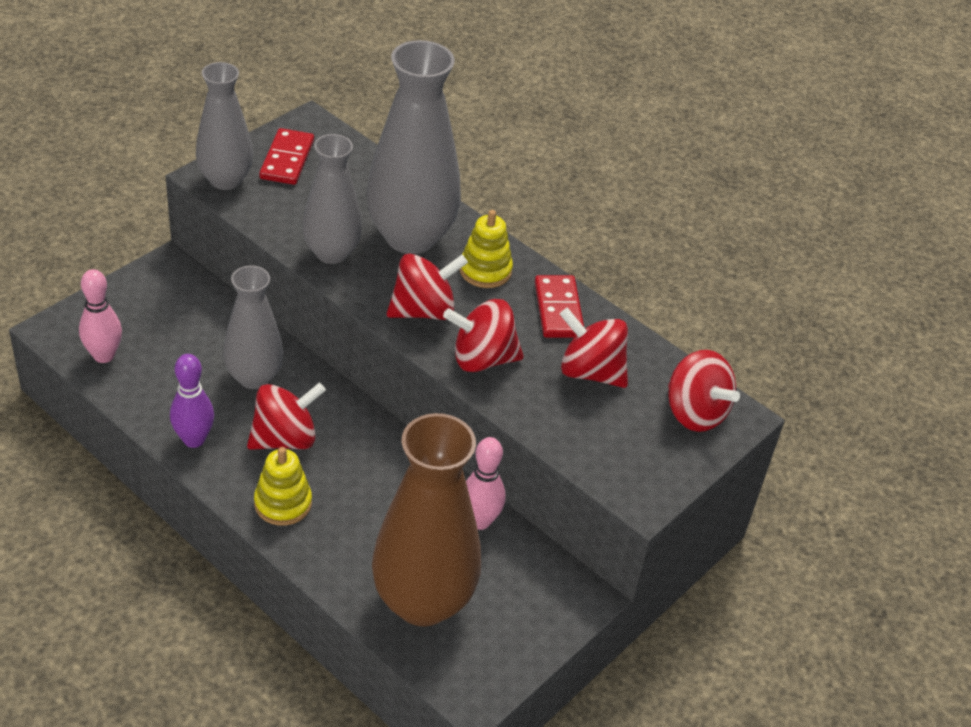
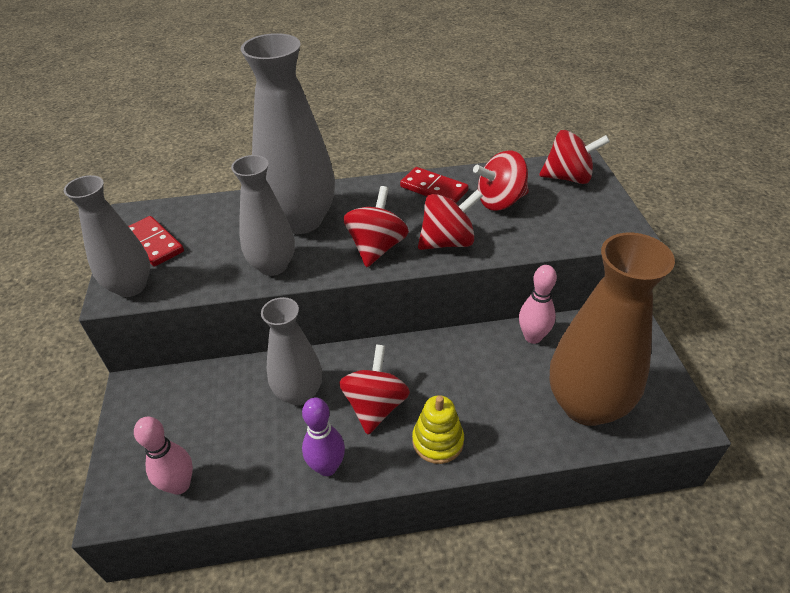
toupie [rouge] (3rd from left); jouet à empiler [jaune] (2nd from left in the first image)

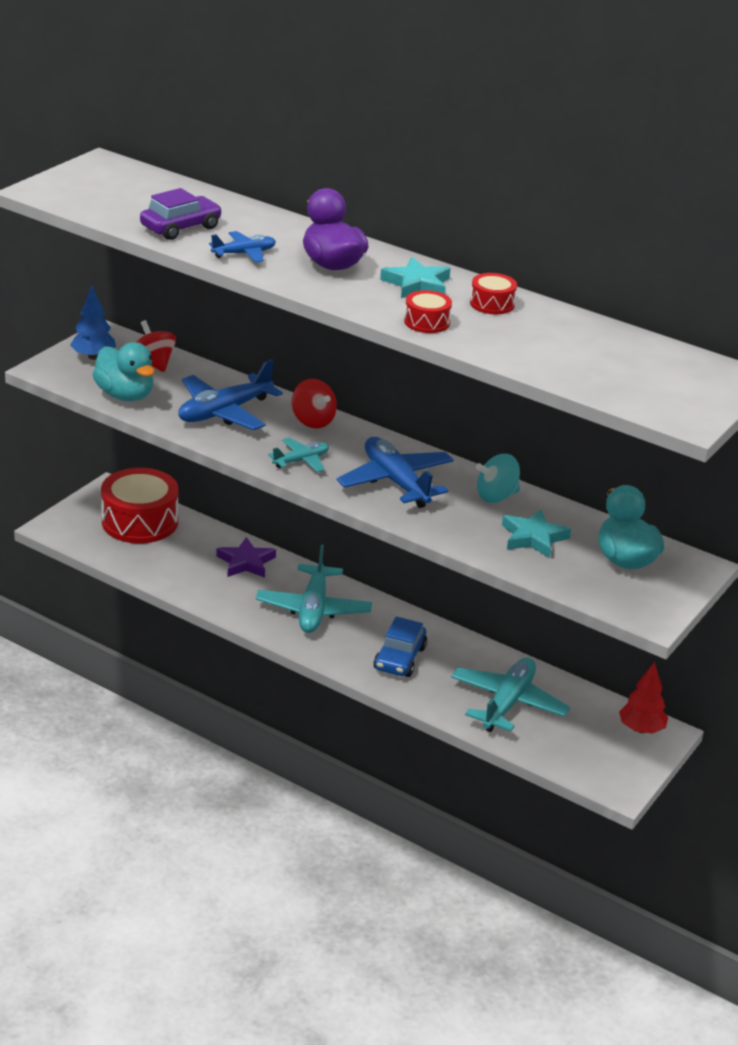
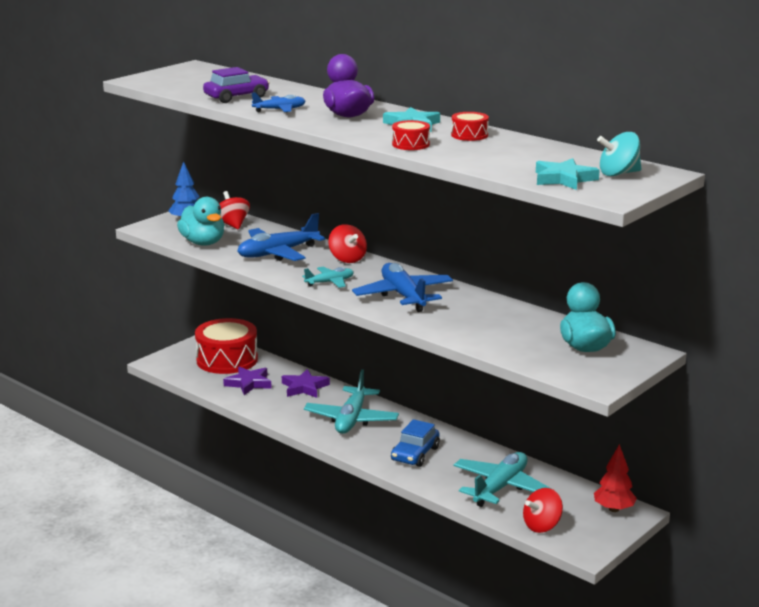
étoile [violet] (1st from left); toupie [rouge] (3rd from left); étoile [turquoise] (2nd from left); toupie [turquoise]

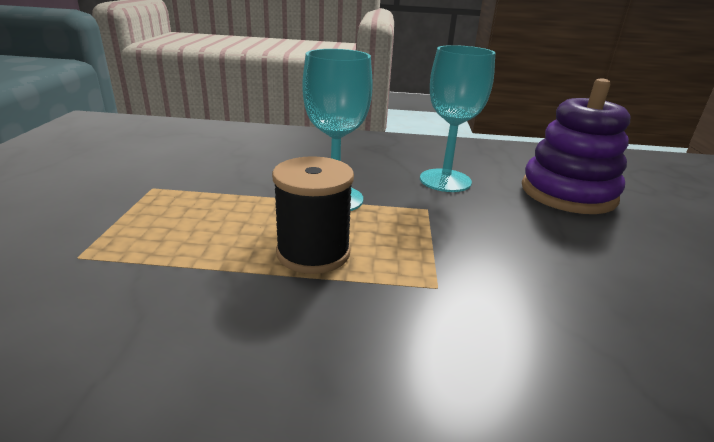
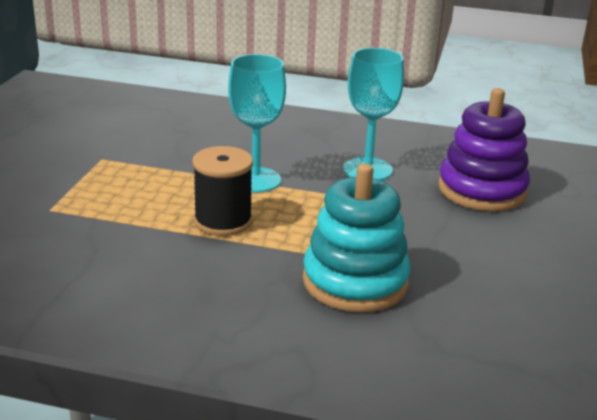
jouet à empiler [turquoise]

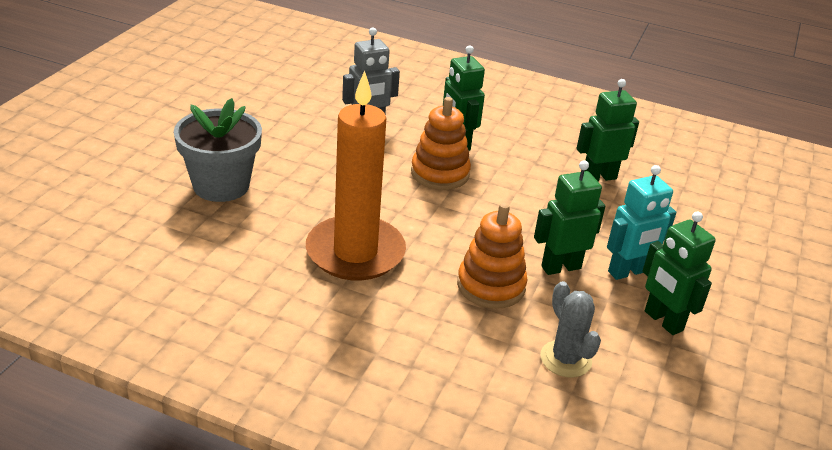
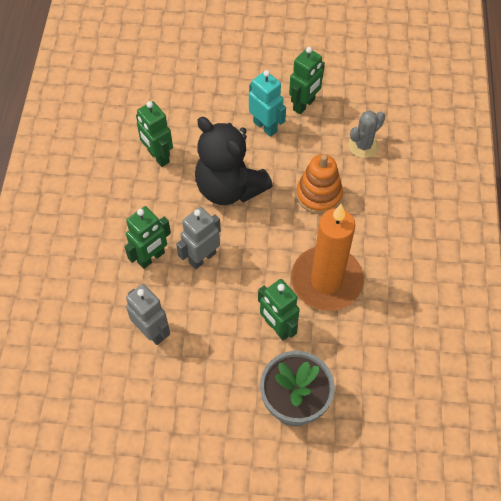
robot [gris] (2nd from left); ours en peluche [noir]; robot [vert] (3rd from left)

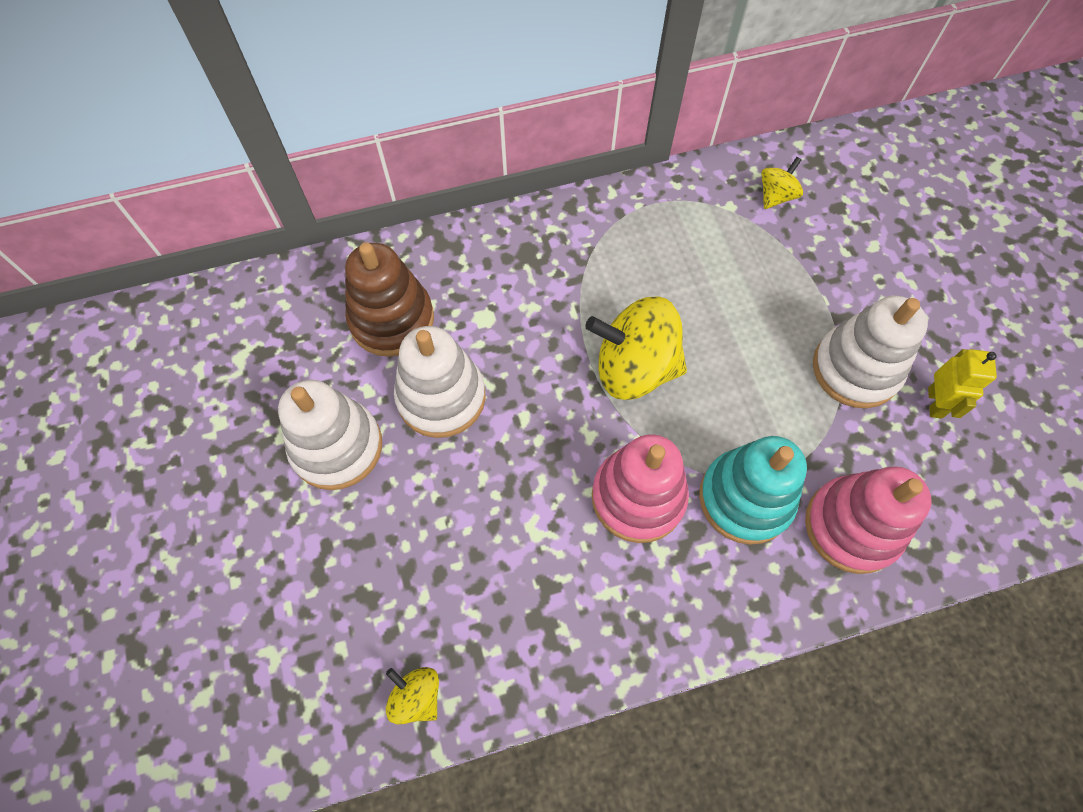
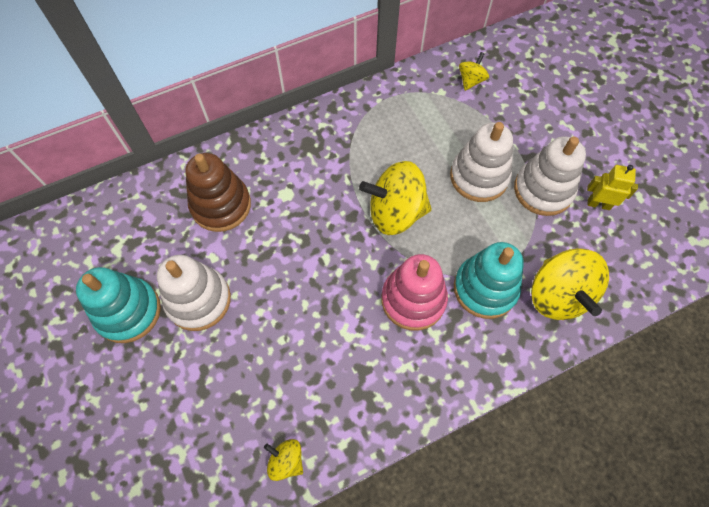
jouet à empiler [turquoise] (1st from left); jouet à empiler [blanc] (2nd from left); toupie [jaune] (4th from left); robot [jaune]

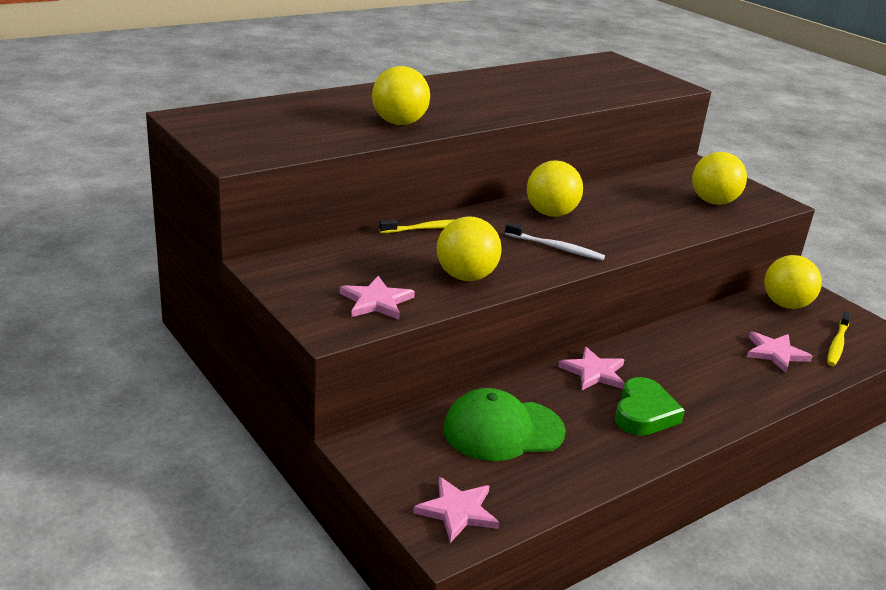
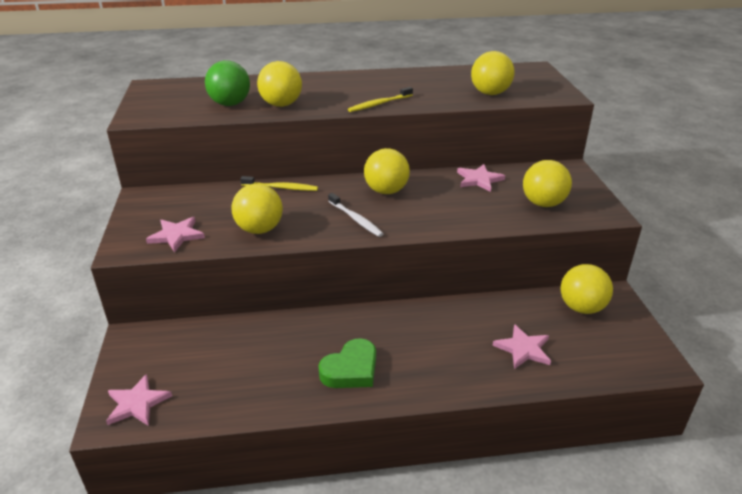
balle [vert]; brosse à dents [jaune] (2nd from left); étoile [rose] (3rd from left); balle [jaune] (4th from left); casquette [vert]

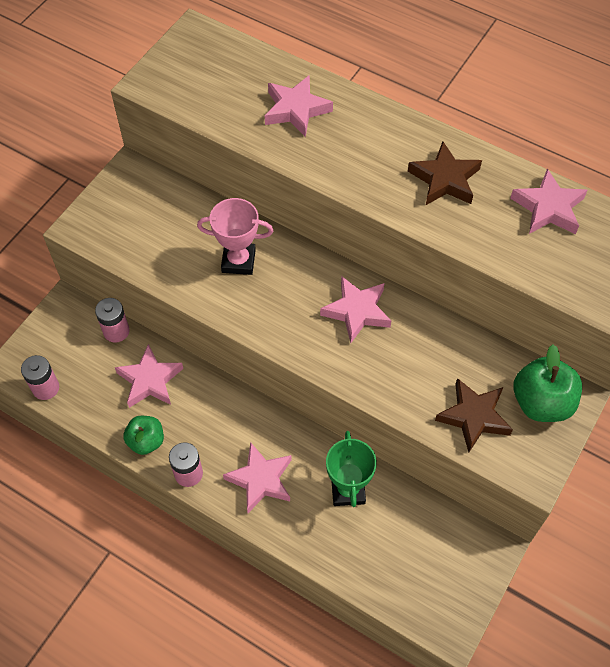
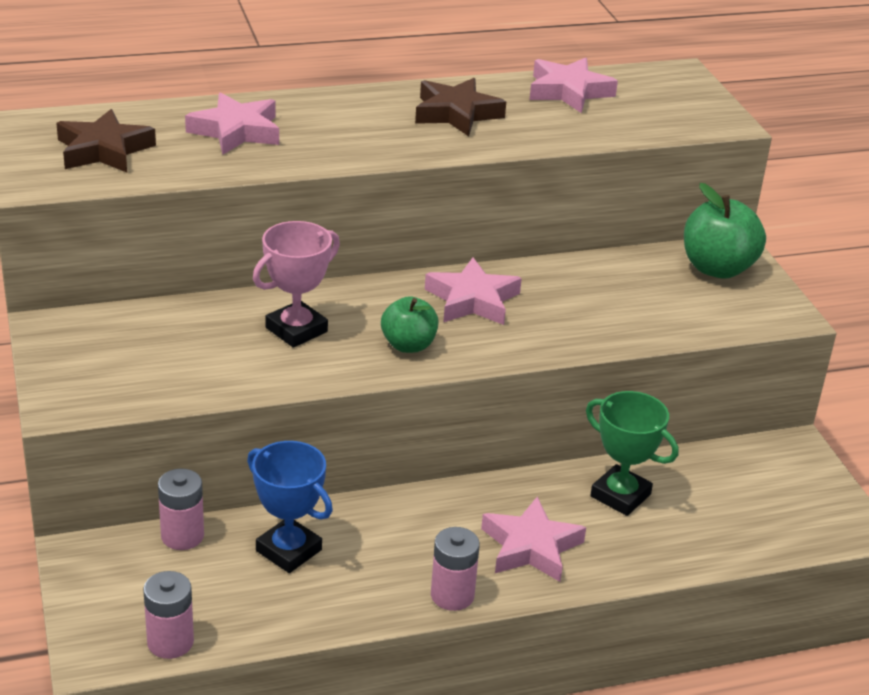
étoile [marron] (1st from left); trophée [bleu]; pomme [vert] (1st from left)

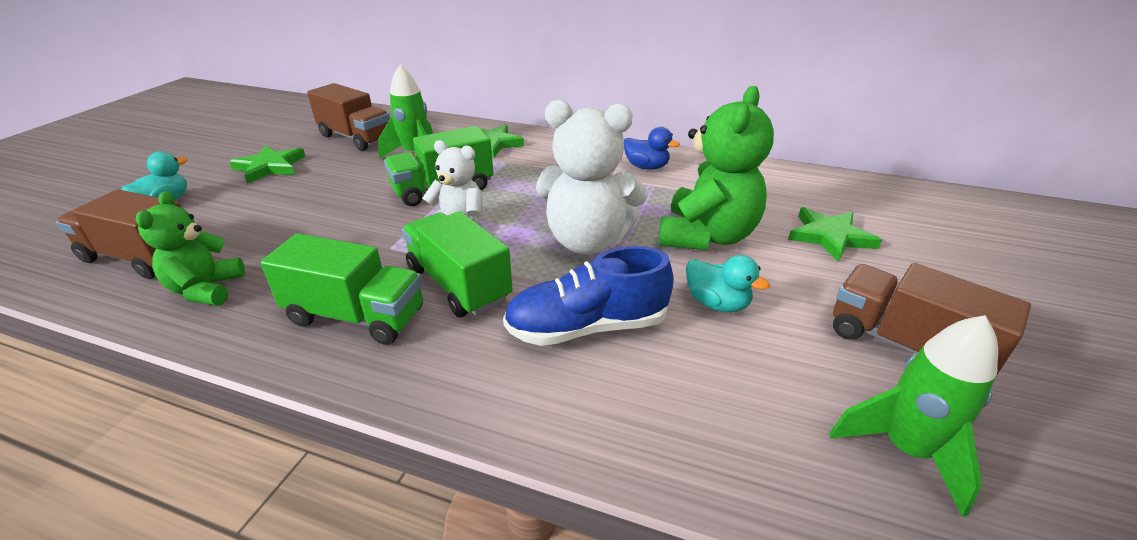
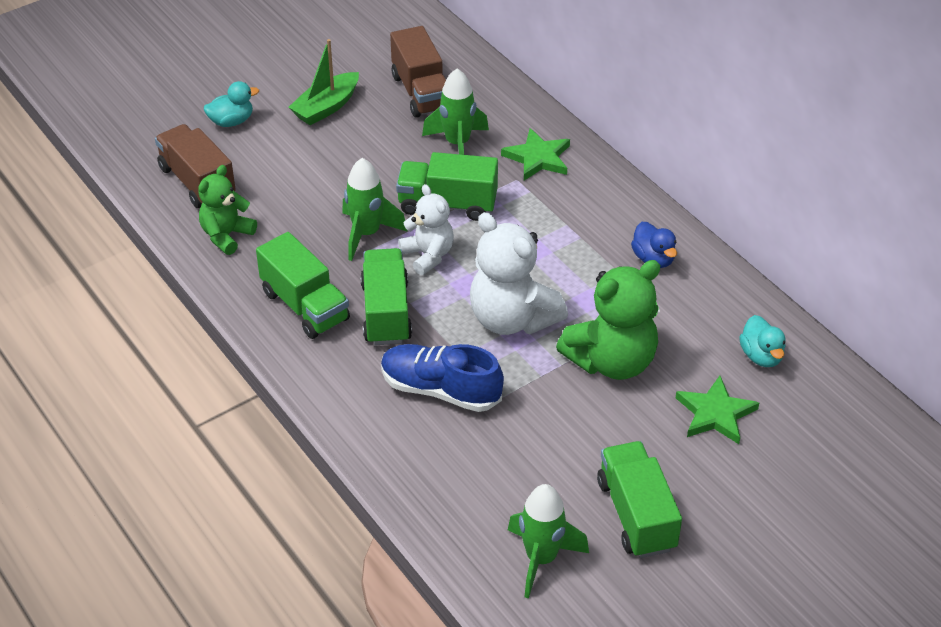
bateau [vert]; fusée [vert] (1st from left); camion [vert] (4th from left); canard [turquoise] (2nd from left)

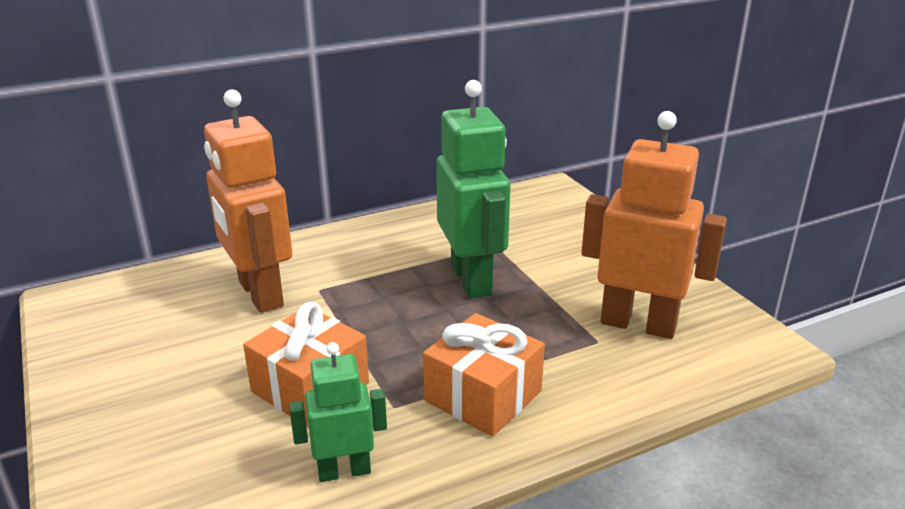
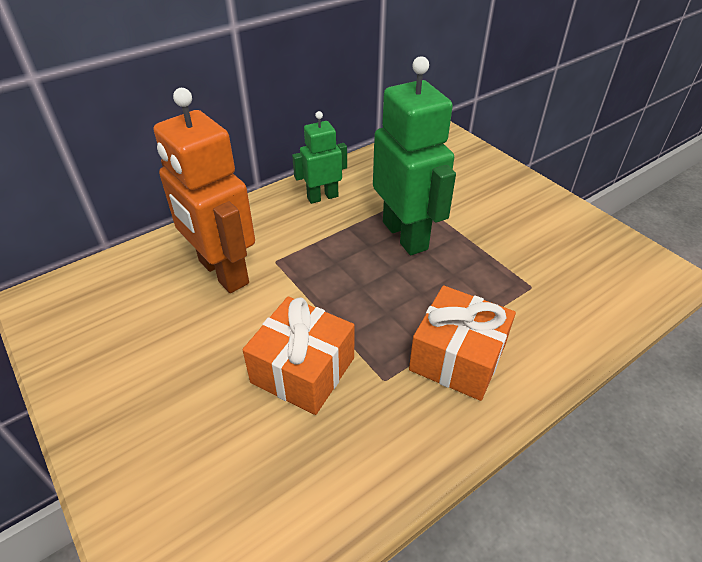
robot [vert] (1st from left); robot [orange] (2nd from left in the first image)

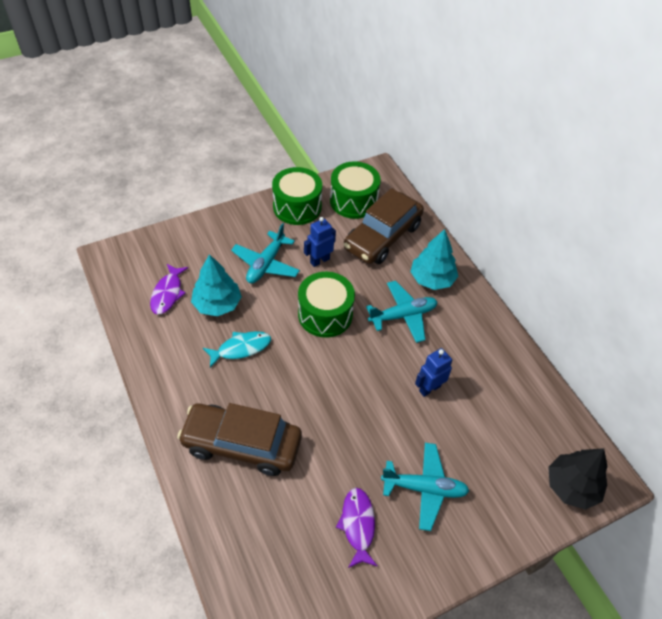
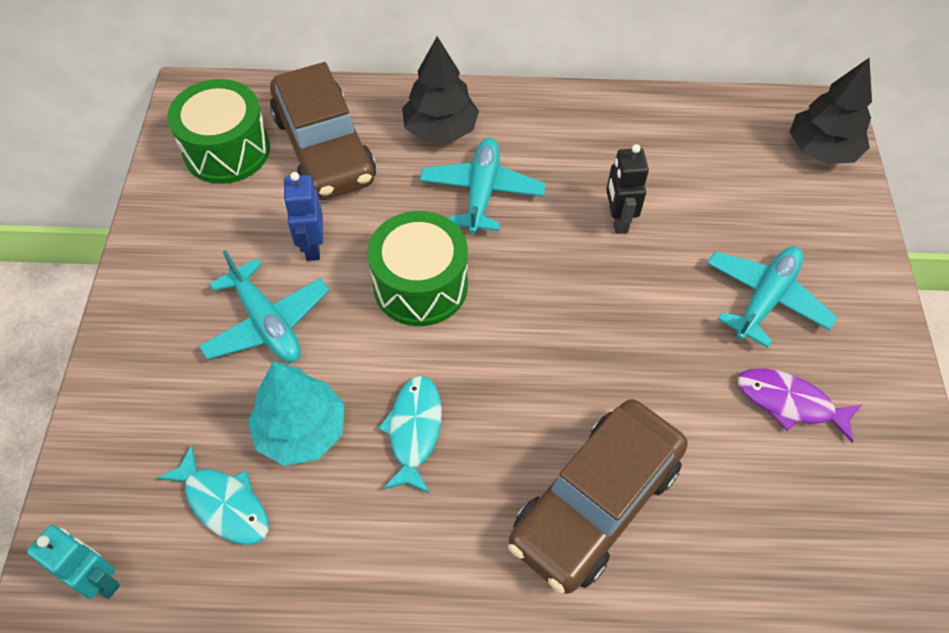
robot [turquoise]; poisson [turquoise] (1st from left); arbre [noir] (1st from left); robot [noir]; tambour [vert] (1st from left in the first image)

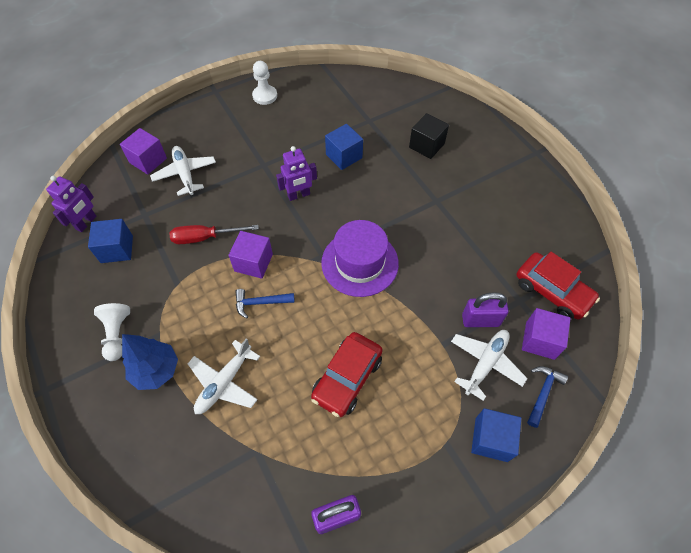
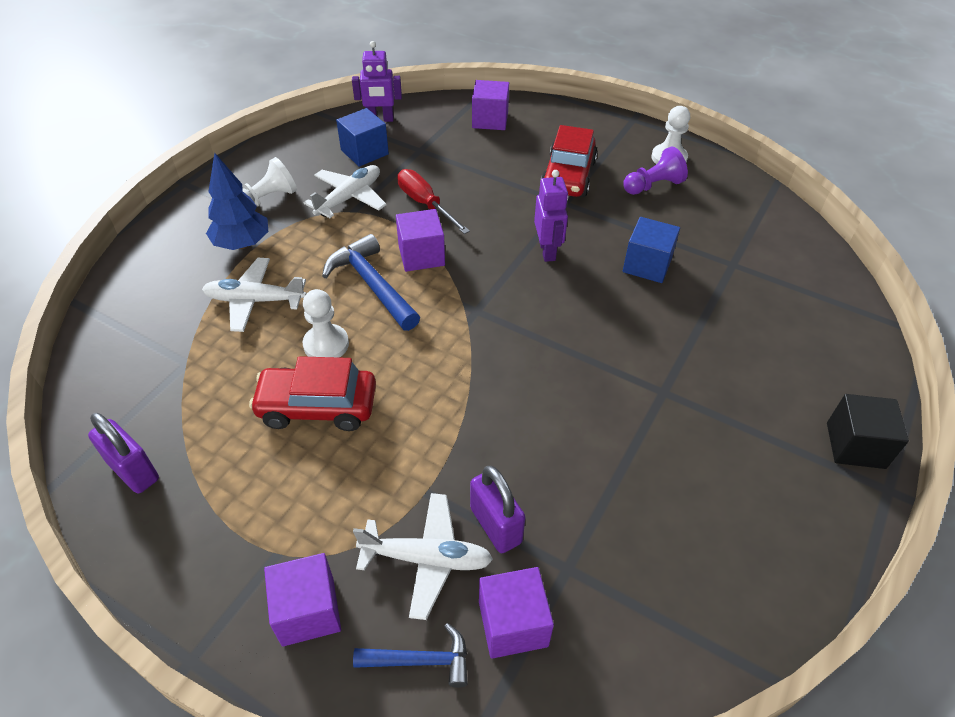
cube [violet] (1st from left); pion [blanc] (2nd from left); avion [blanc] (2nd from left); marteau [bleu] (1st from left); robot [violet] (2nd from left); voiture [rouge] (2nd from left); pion [violet]; cube [noir]; chapeau [violet]

